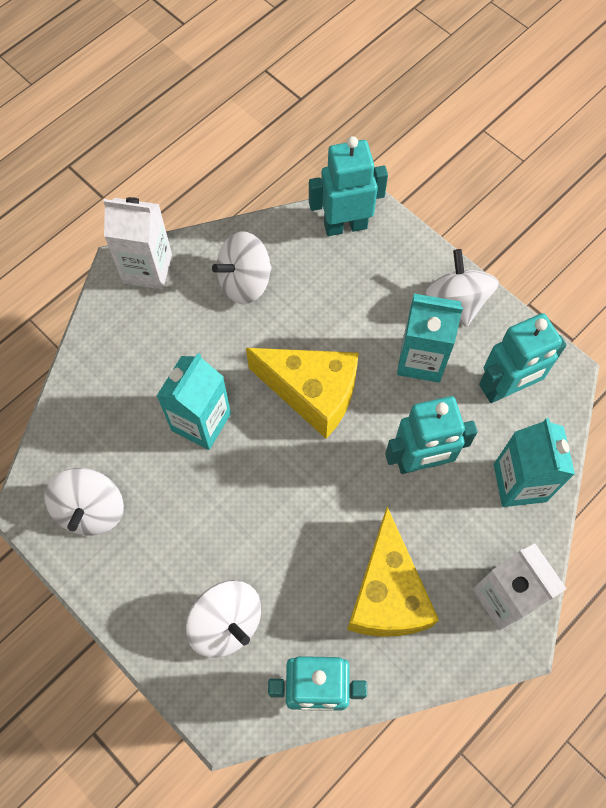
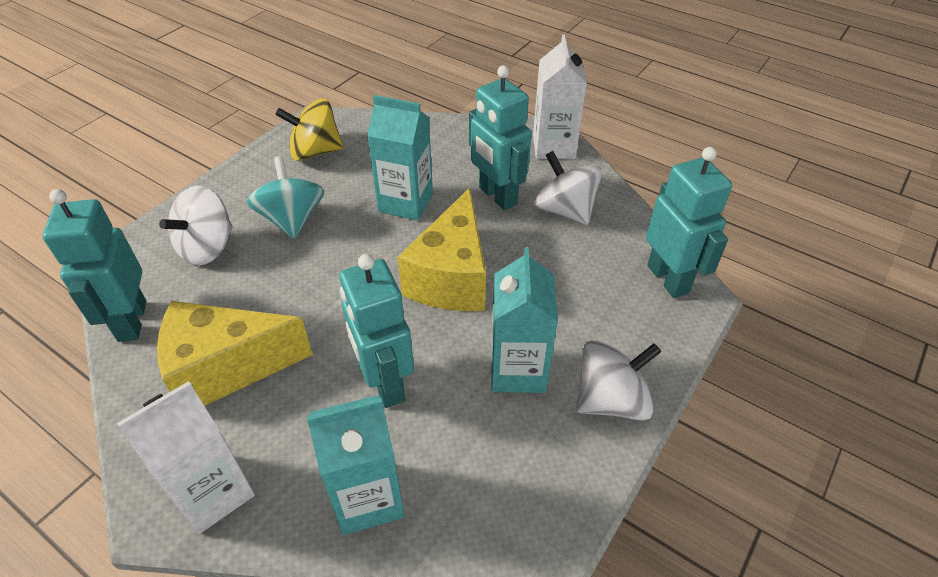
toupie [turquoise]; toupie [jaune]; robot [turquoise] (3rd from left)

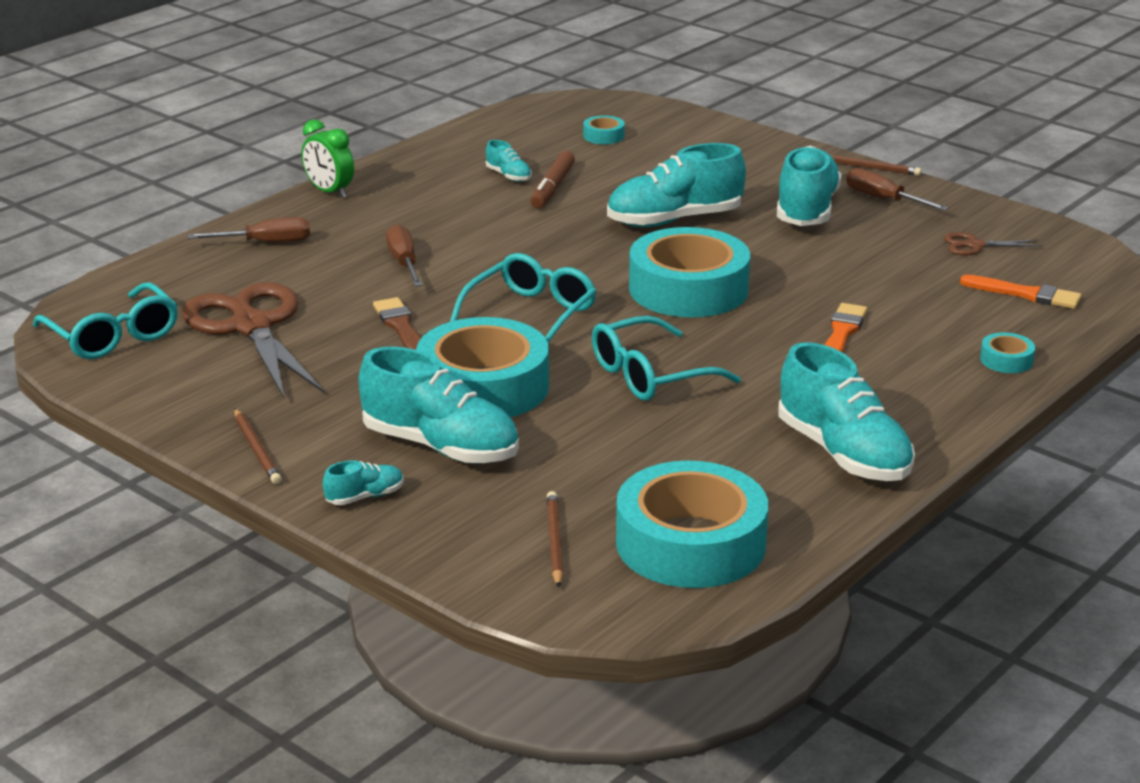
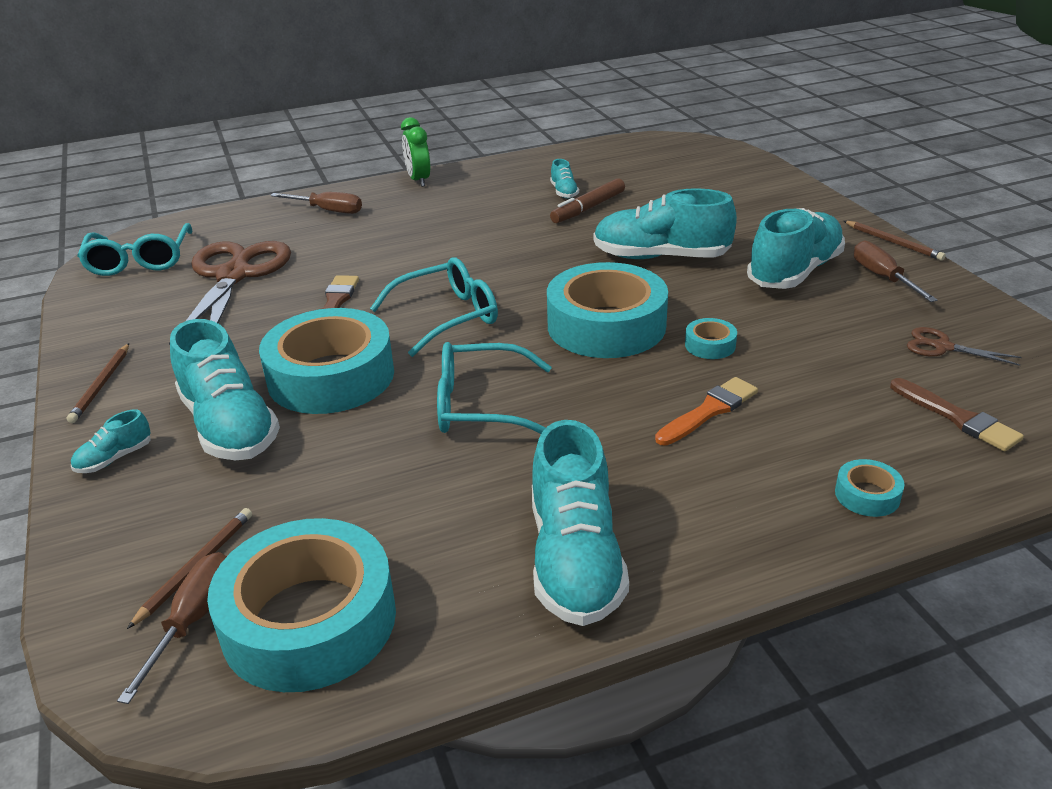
chaussure [turquoise] (1st from left); tournevis [marron] (1st from left); ruban adhésif [turquoise] (4th from left); pinceau [marron] (2nd from left)

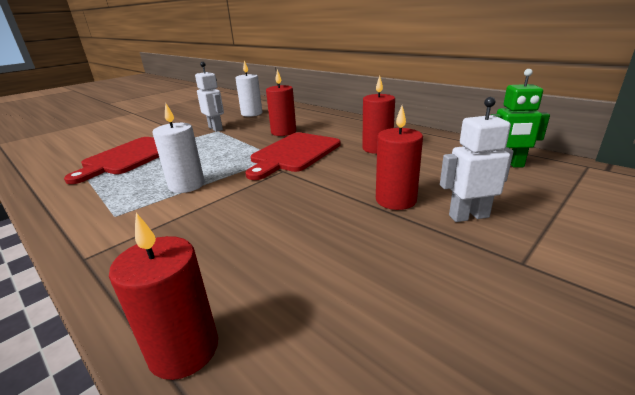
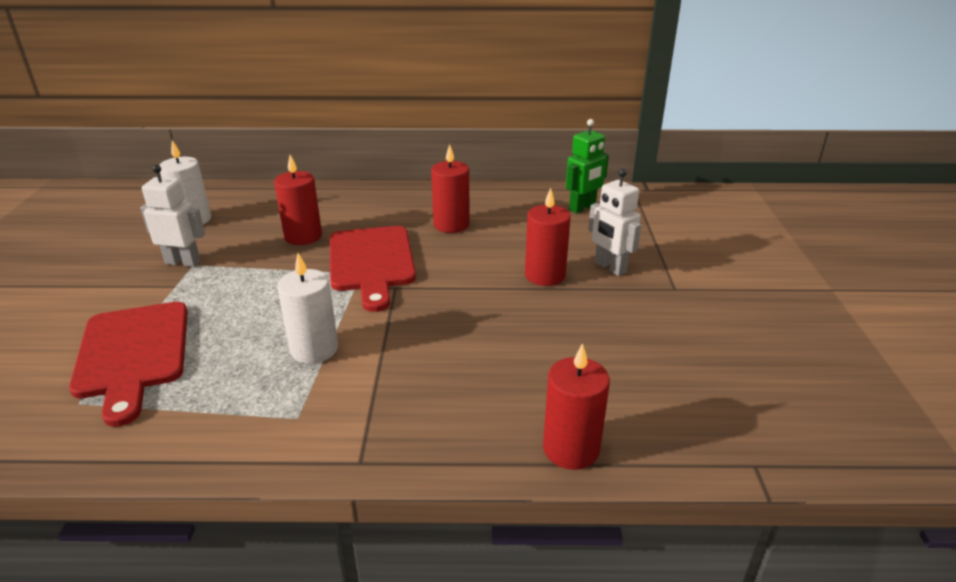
robot [blanc] (2nd from left)

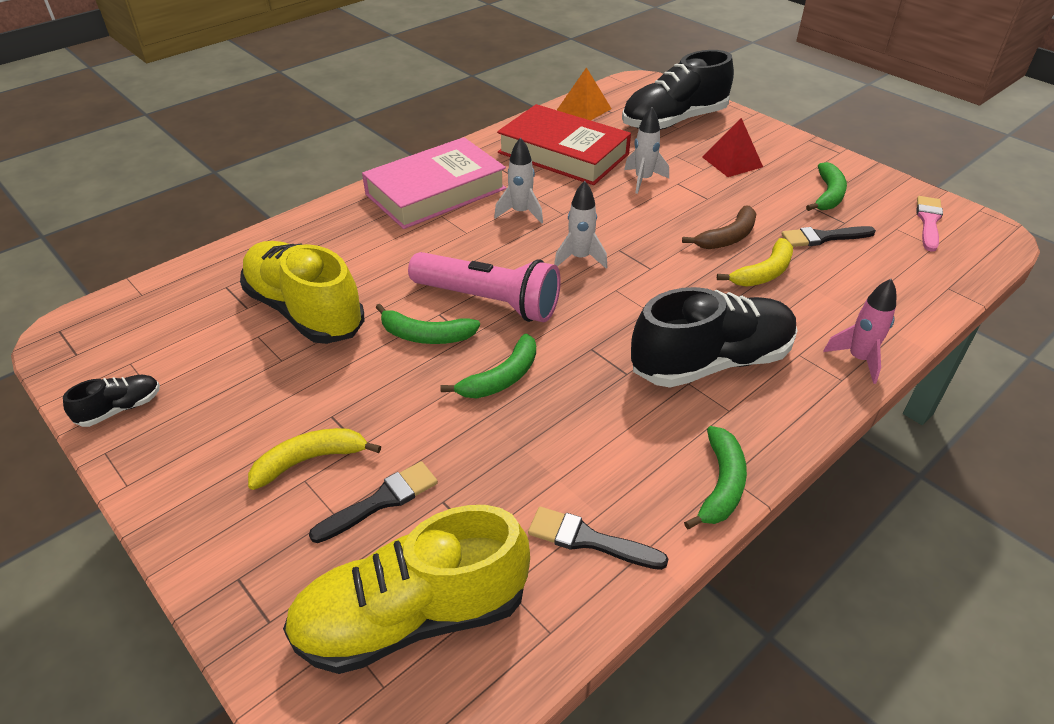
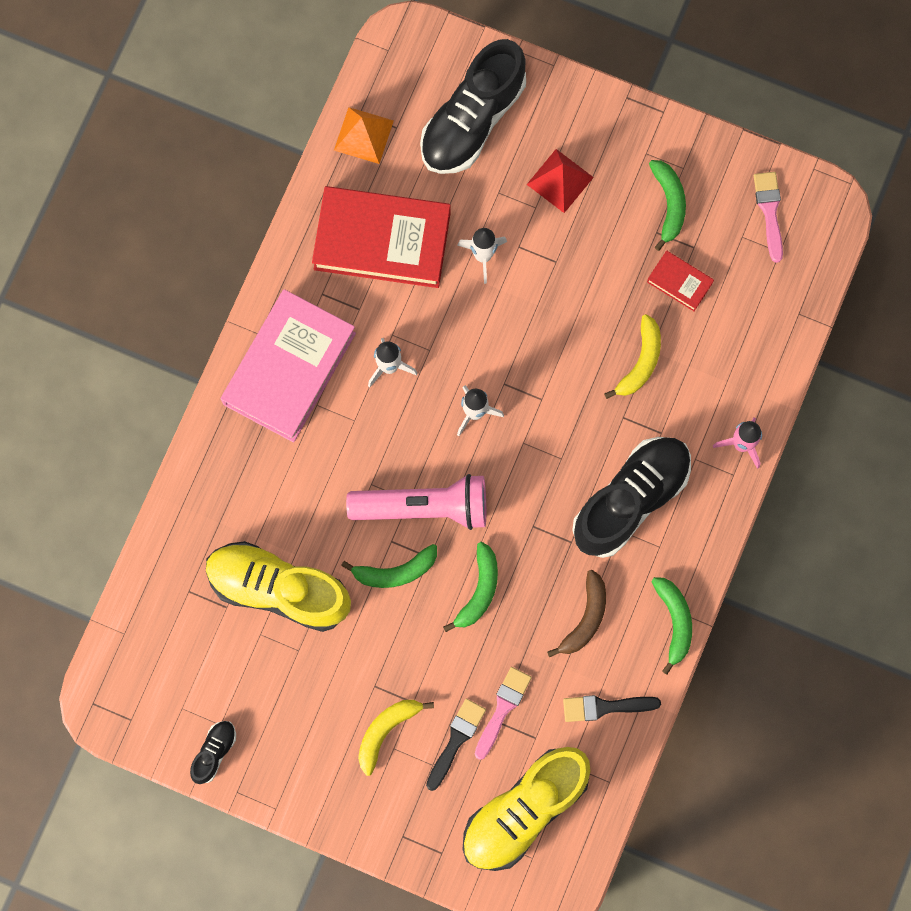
pinceau [rose] (1st from left); banane [marron]; livre [rouge] (2nd from left)

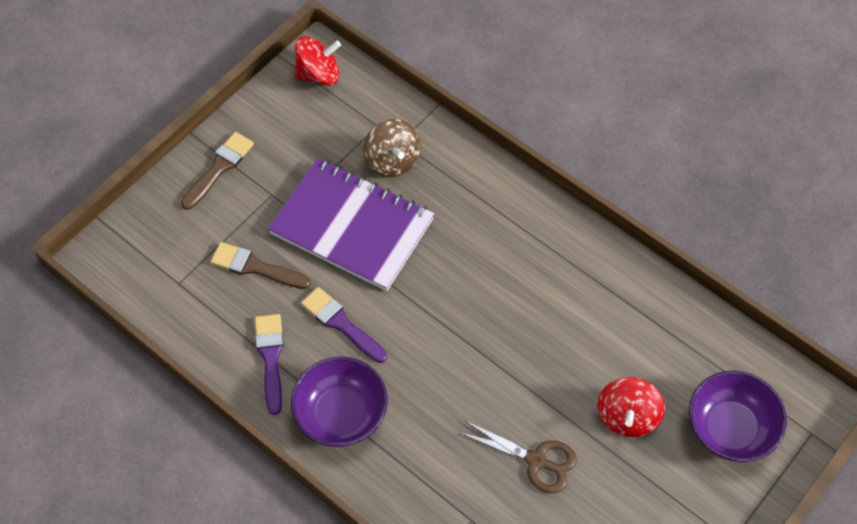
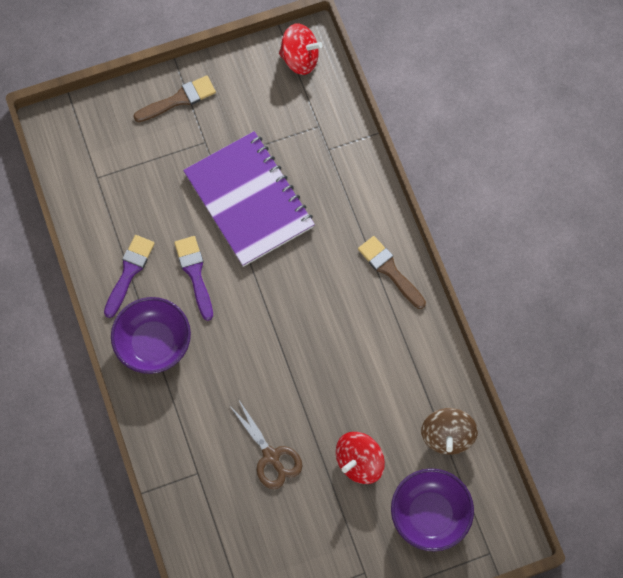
pinceau [marron] (2nd from left); toupie [marron]

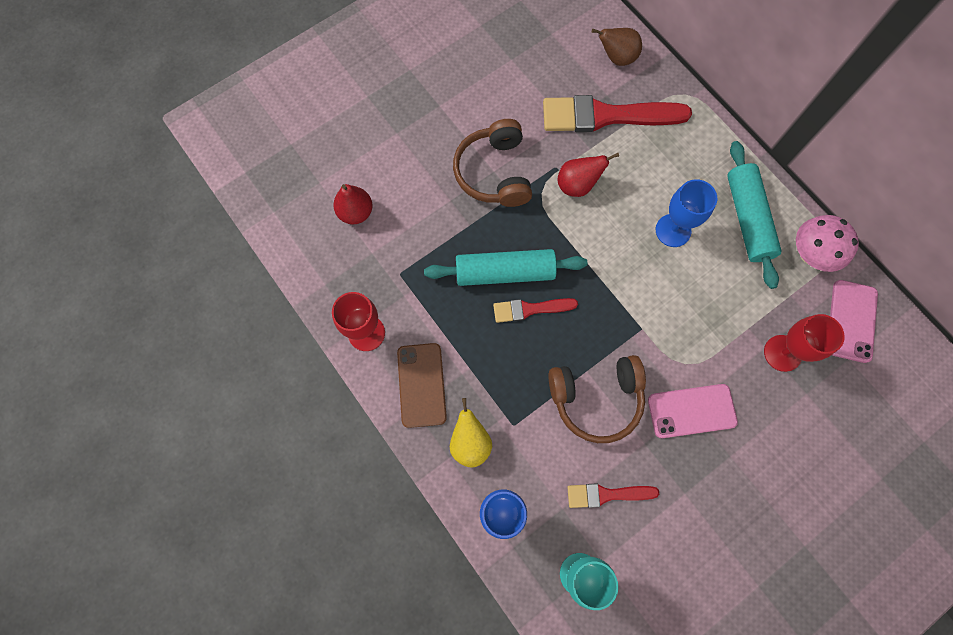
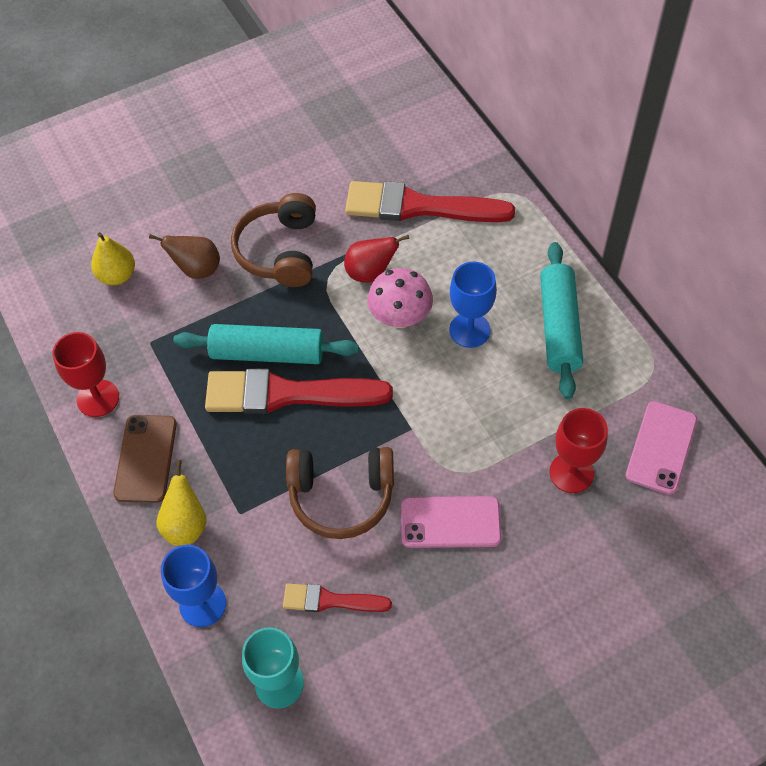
poire [jaune] (1st from left); poire [marron]; pinceau [rouge] (1st from left); champignon [rose]

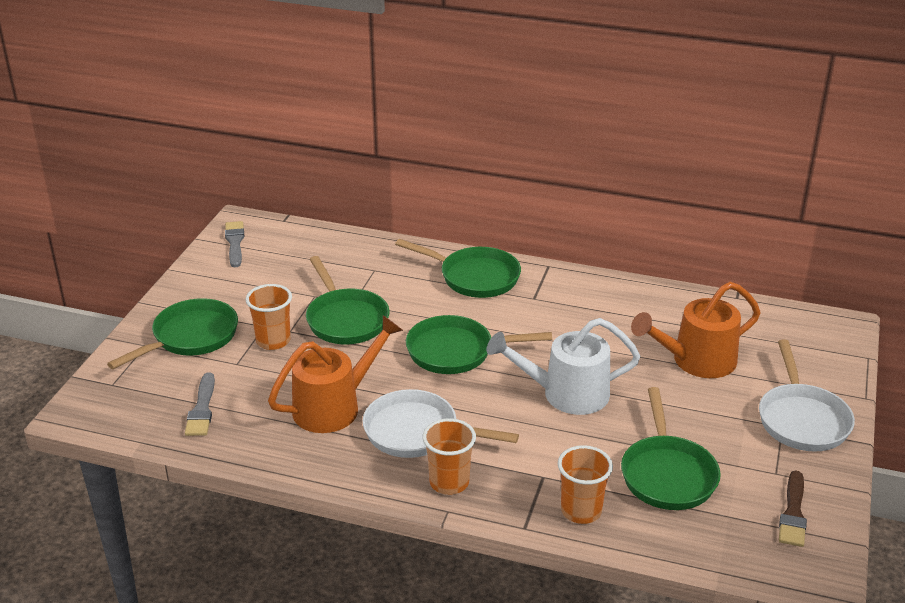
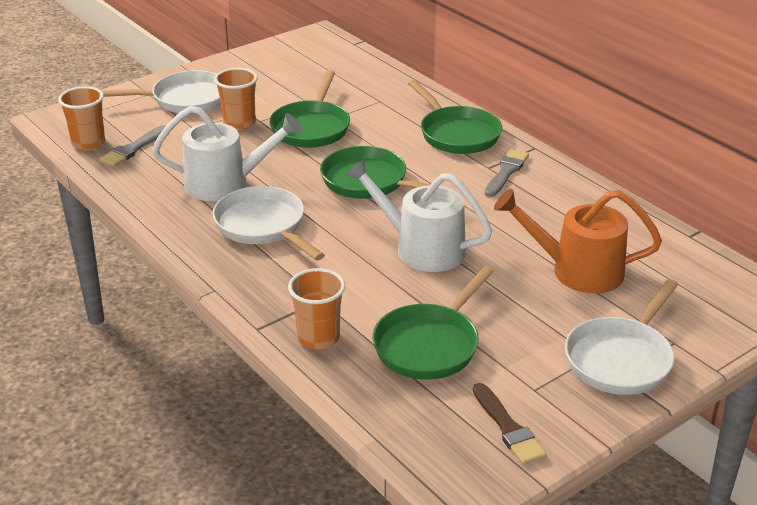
gobelet [orange] (1st from left); poêle [blanc] (1st from left); arrosoir [blanc] (1st from left); pinceau [marron]; pinceau [gris] (2nd from left)

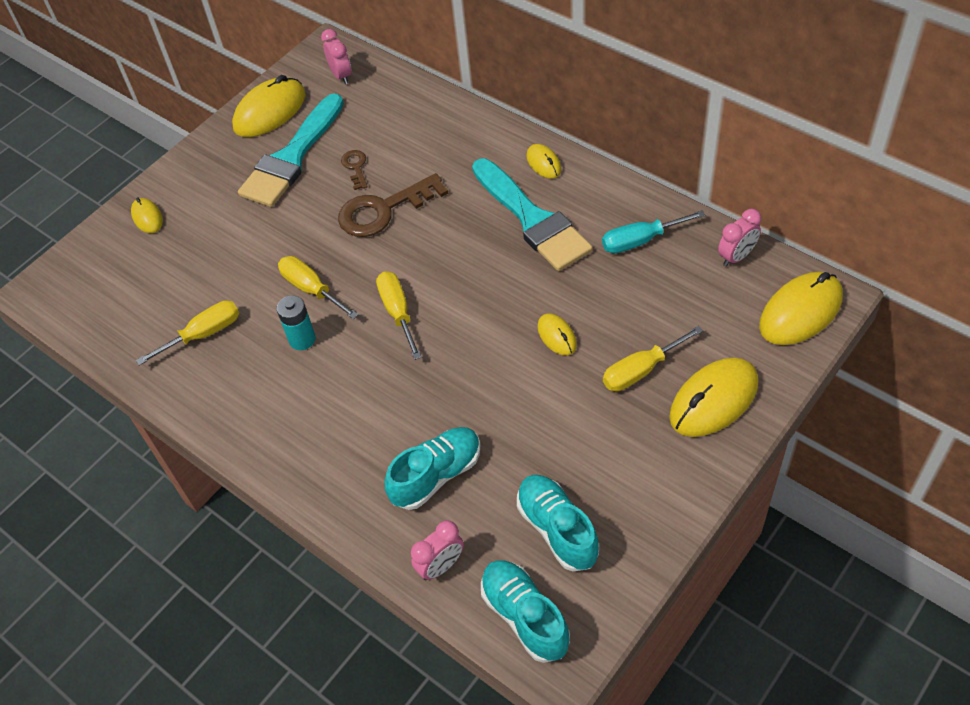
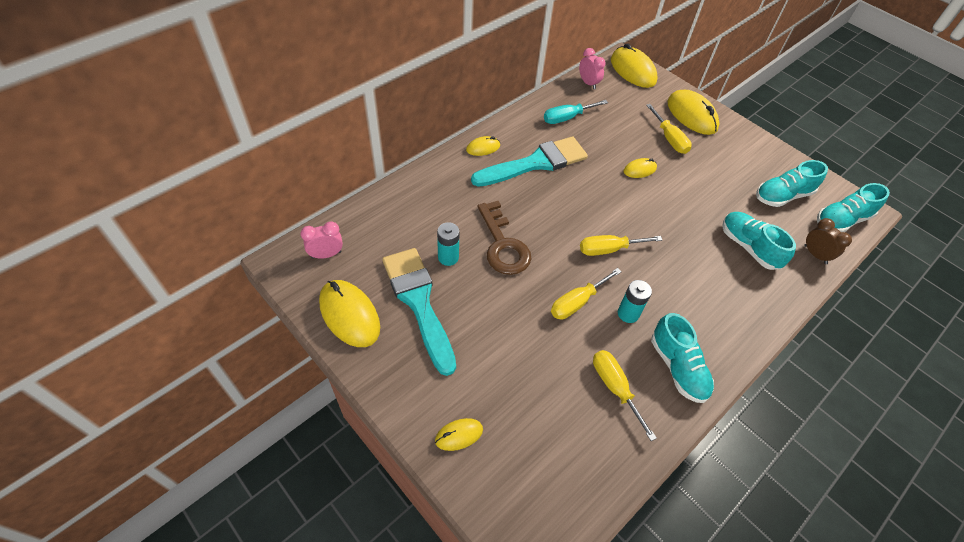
pinceau [turquoise] (1st from left); pile [turquoise] (1st from left); tournevis [turquoise]; chaussure [turquoise] (1st from left); réveil [marron]

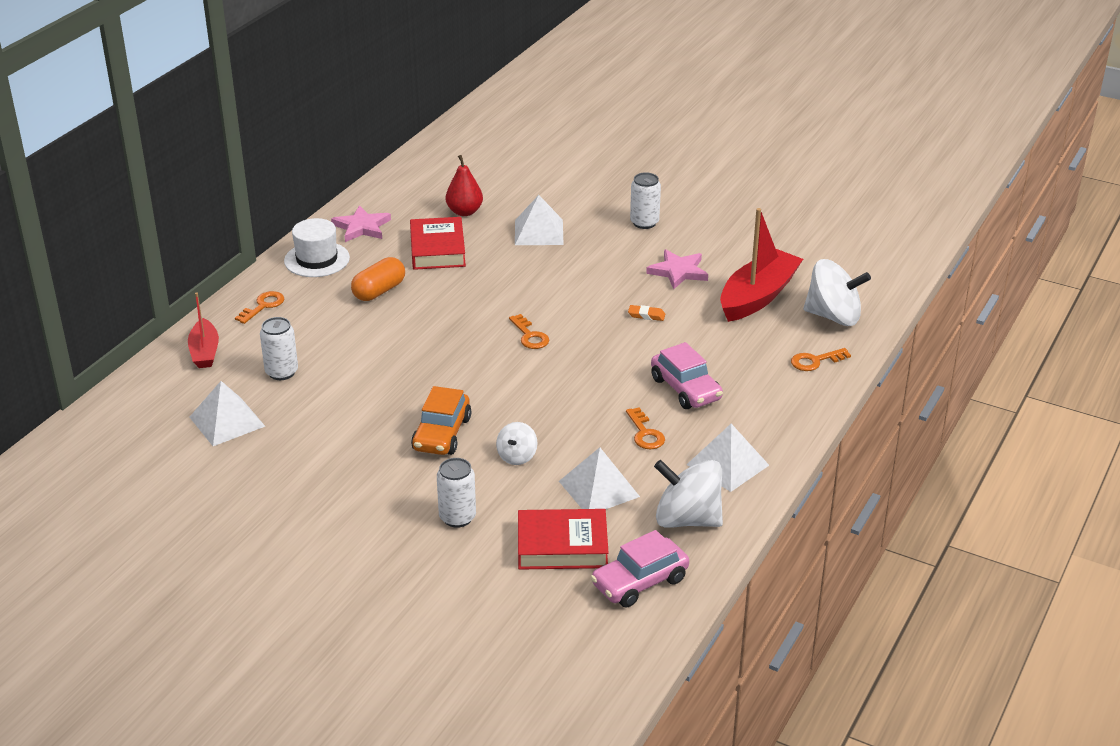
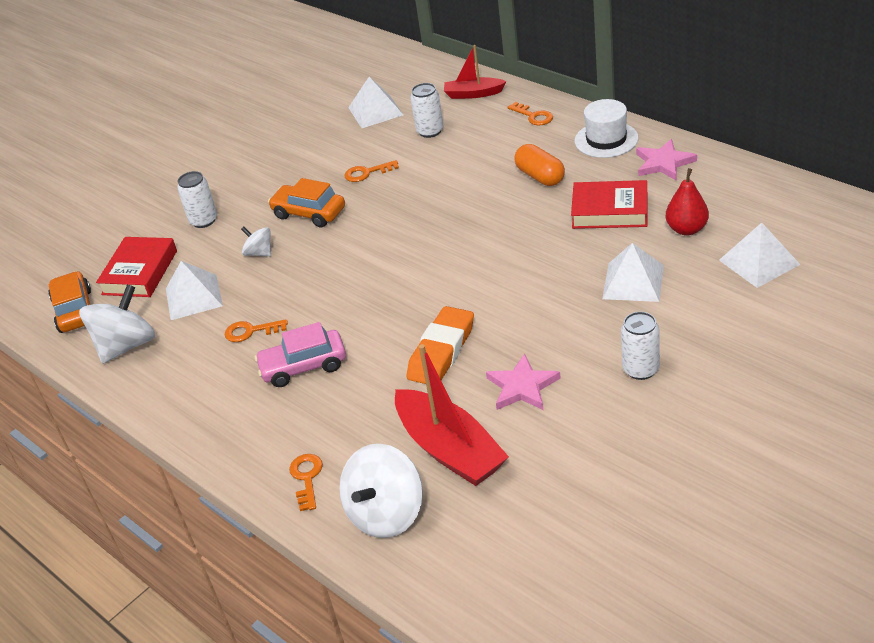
voiture [orange] (1st from left); clé [orange] (3rd from left); gomme [orange]; pyramide [blanc] (4th from left)

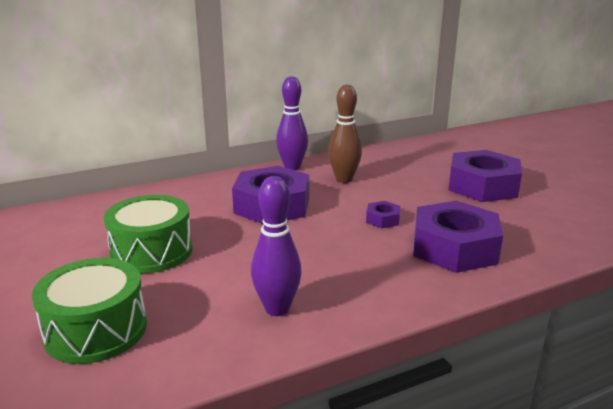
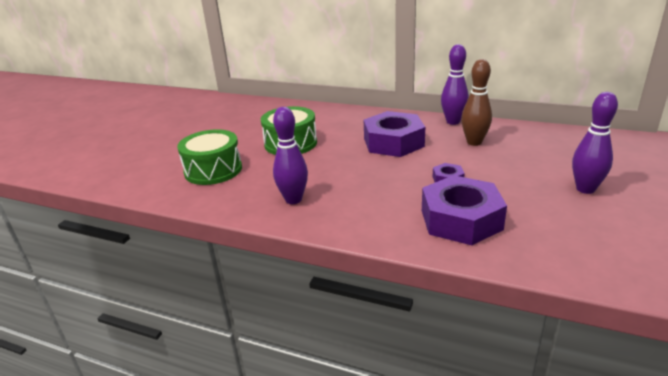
quille [violet] (3rd from left)

